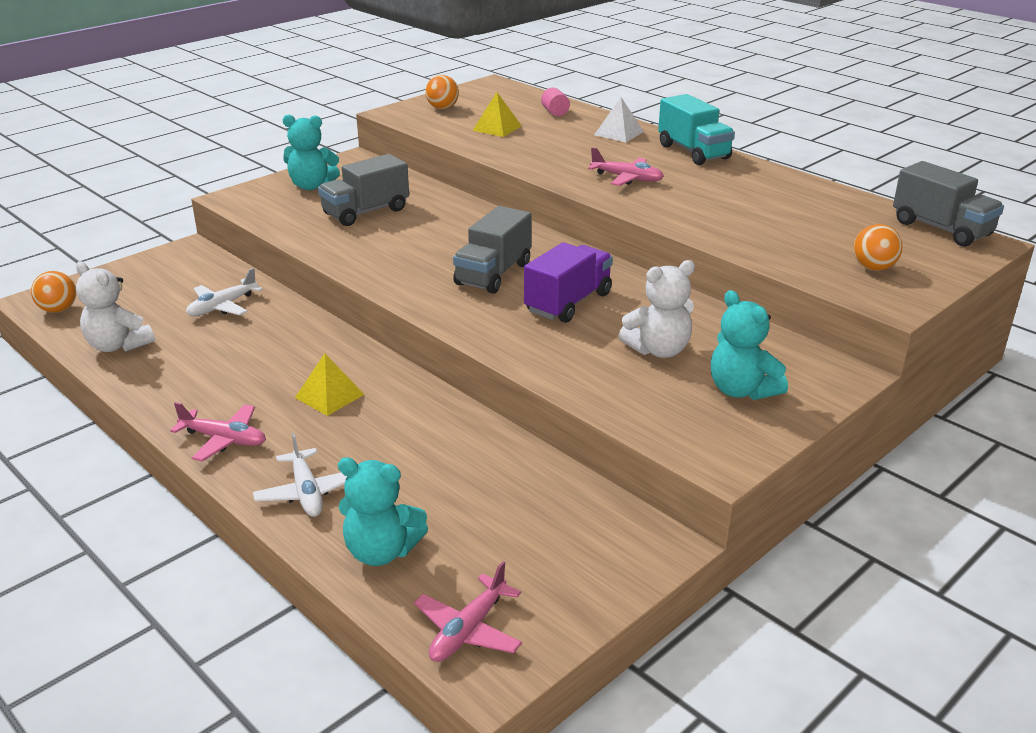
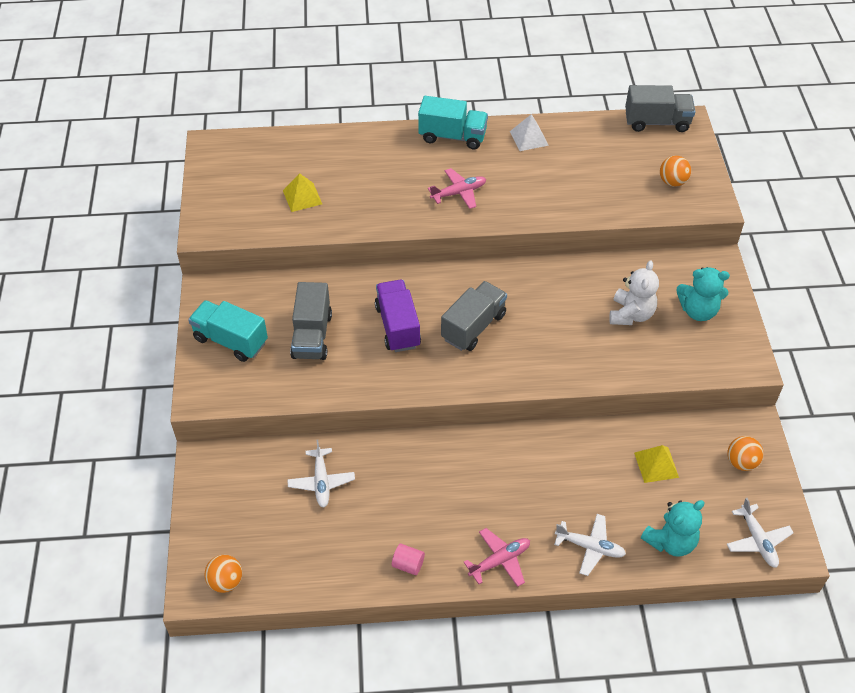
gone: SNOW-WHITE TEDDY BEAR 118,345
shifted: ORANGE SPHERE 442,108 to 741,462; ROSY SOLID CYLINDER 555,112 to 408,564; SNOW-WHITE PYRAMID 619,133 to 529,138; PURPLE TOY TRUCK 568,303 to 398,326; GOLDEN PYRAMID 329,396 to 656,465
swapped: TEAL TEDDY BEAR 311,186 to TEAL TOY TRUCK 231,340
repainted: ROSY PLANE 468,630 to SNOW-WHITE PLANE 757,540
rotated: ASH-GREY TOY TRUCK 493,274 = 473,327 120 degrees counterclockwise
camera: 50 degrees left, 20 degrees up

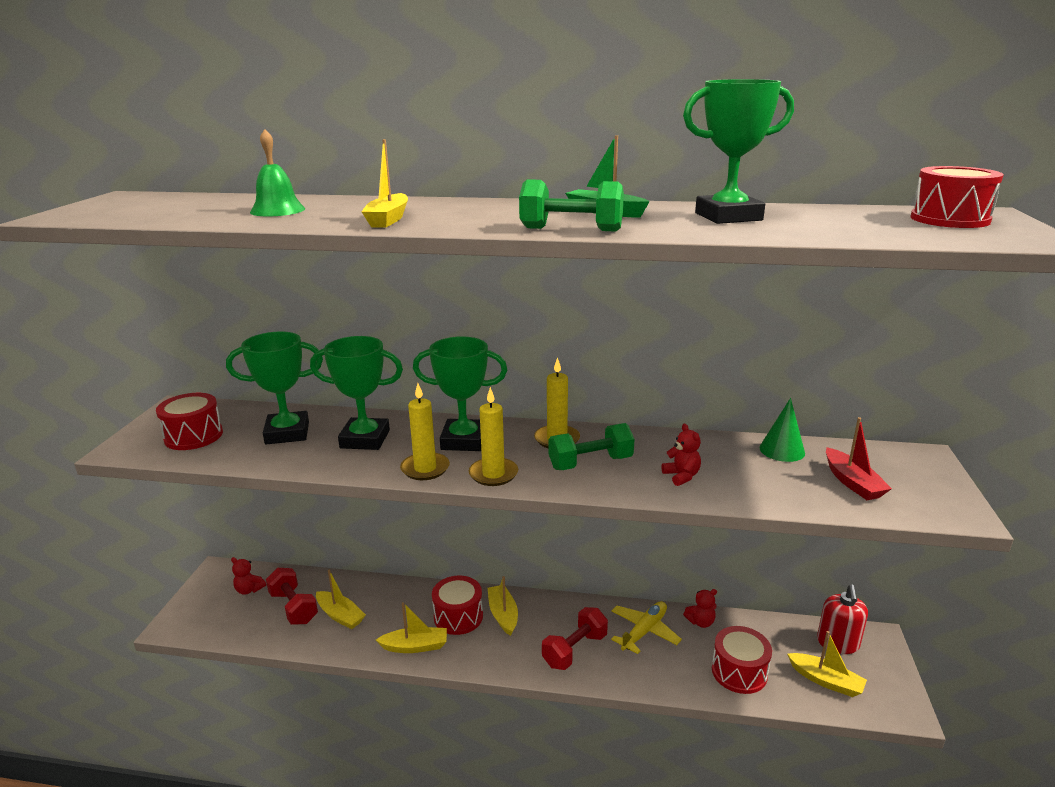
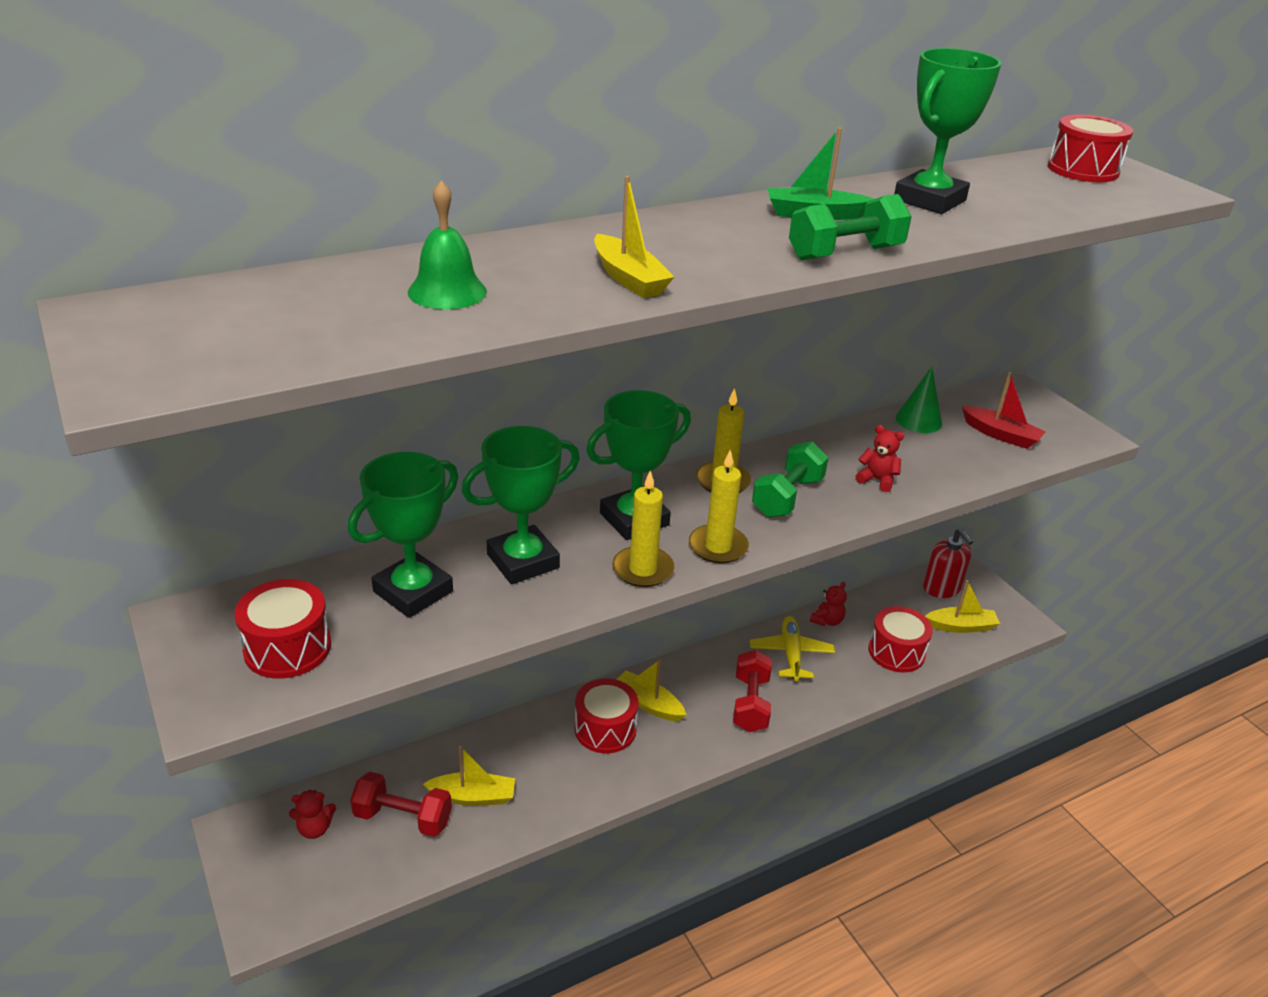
gone: GOLDEN TOY BOAT 415,646
camera: 40 degrees left, 10 degrees up

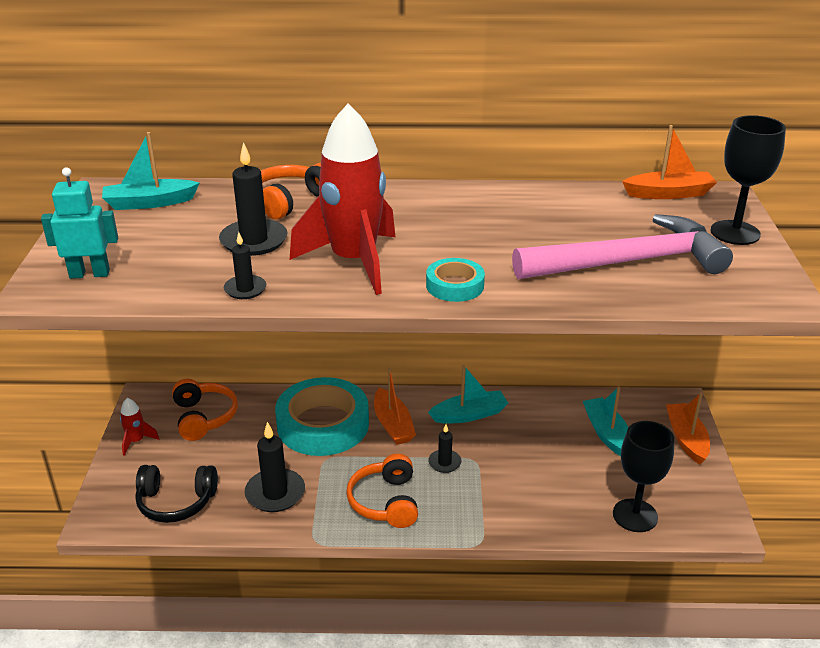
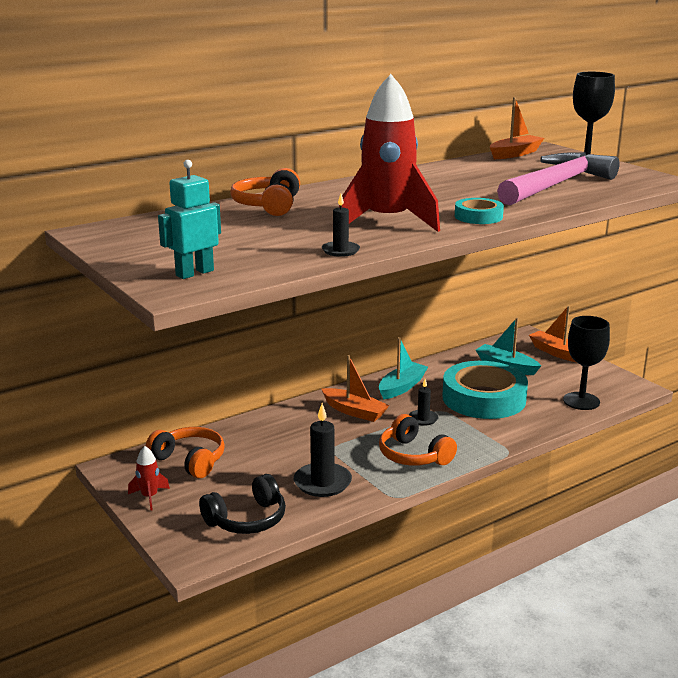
gone: TEAL TOY BOAT 149,203; JET-BLACK PILLAR CANDLE 254,241
shifted: TEAL STICKY TAPE 323,424 to 484,398
camera: 35 degrees left, 10 degrees down

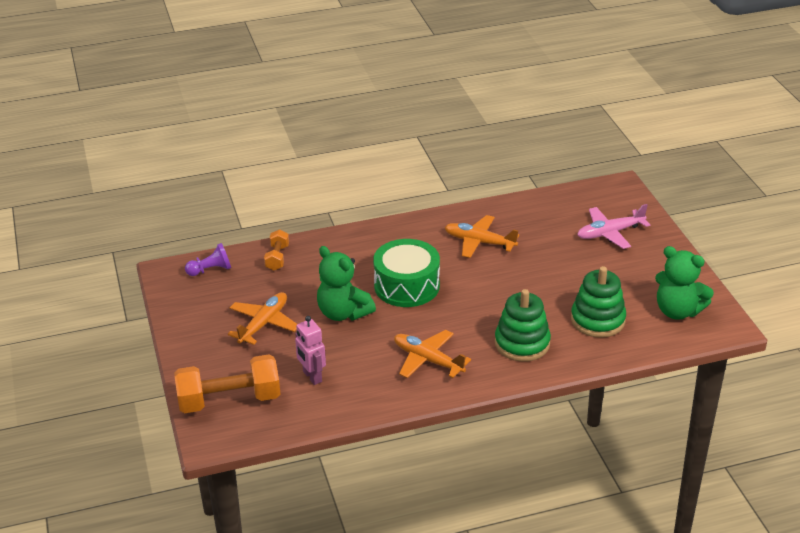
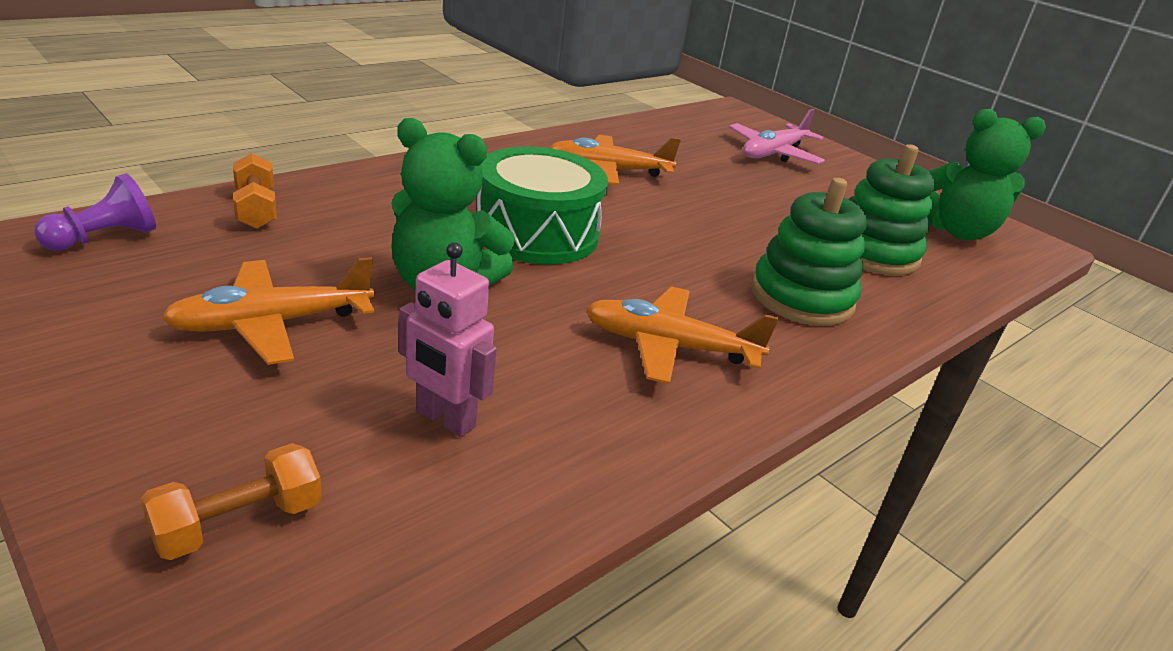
rotated: ORANGE PLANE 264,324 = 271,324 120 degrees counterclockwise
scaled: ORANGE FREE WEIGHT 229,400 = 238,523 x0.51
camera: 30 degrees left, 5 degrees down

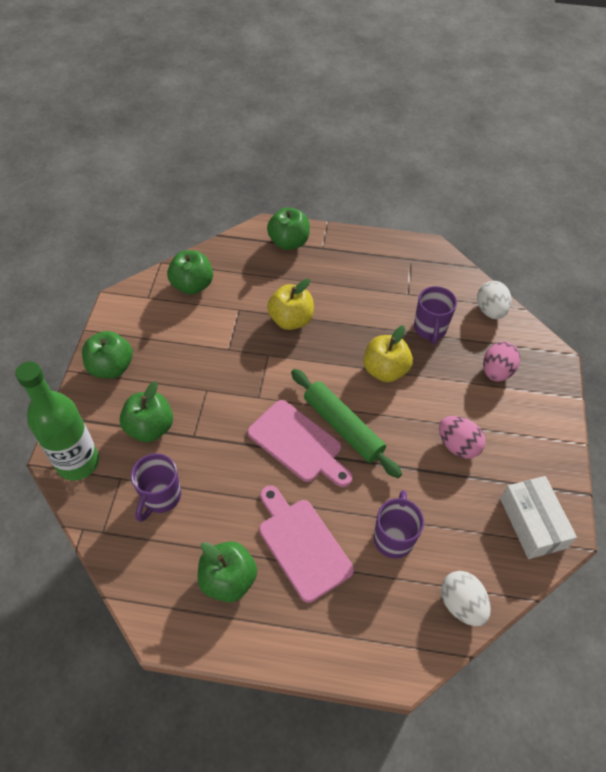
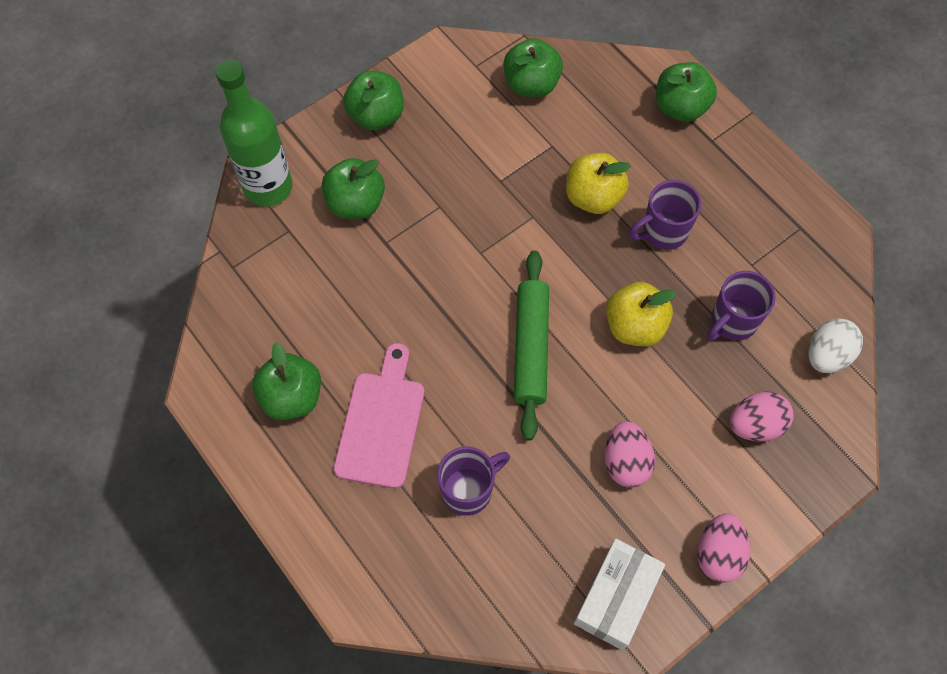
gone: ROSY CUTTING BOARD 298,444; SNOW-WHITE TOY EGG 461,604
new: ROSY TOY EGG 718,553
shifted: PURPLE TEA MUG 160,497 to 663,232
camera: 45 degrees right, 10 degrees up

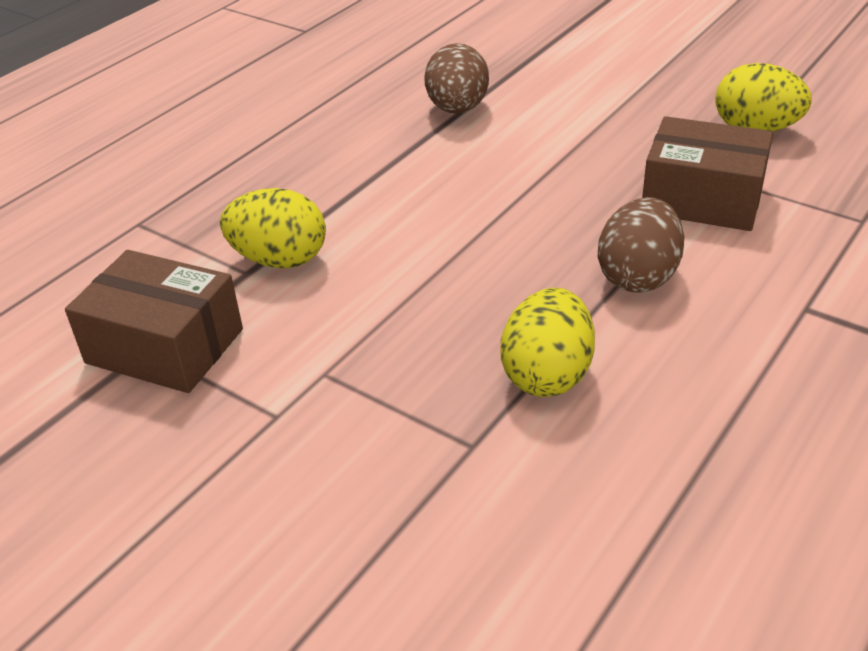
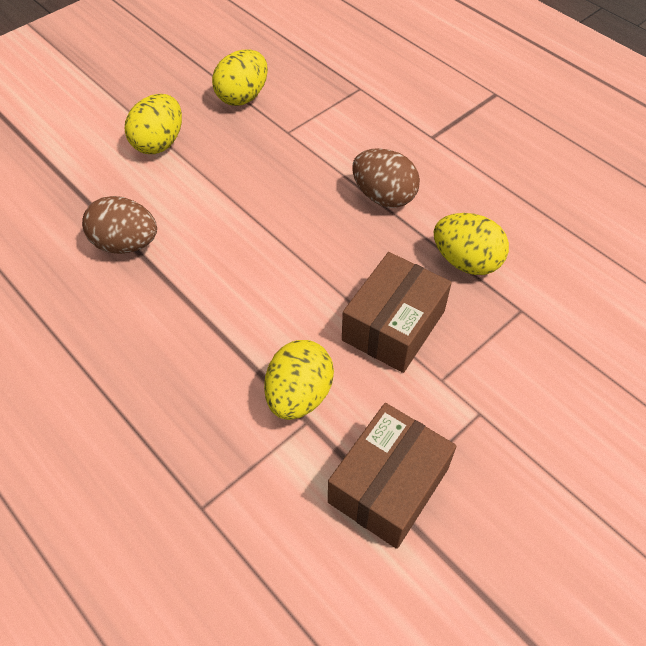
new: GOLDEN TOY EGG 159,143
shifted: BROWN BOX 702,198 to 393,325
camera: 80 degrees left, 15 degrees up

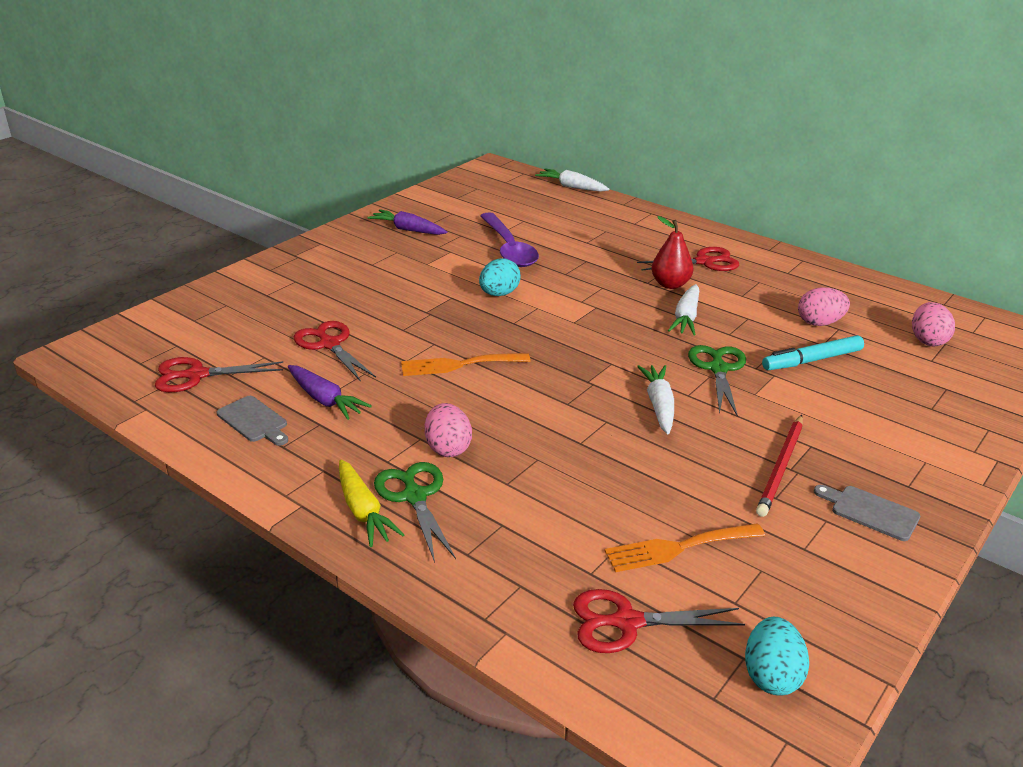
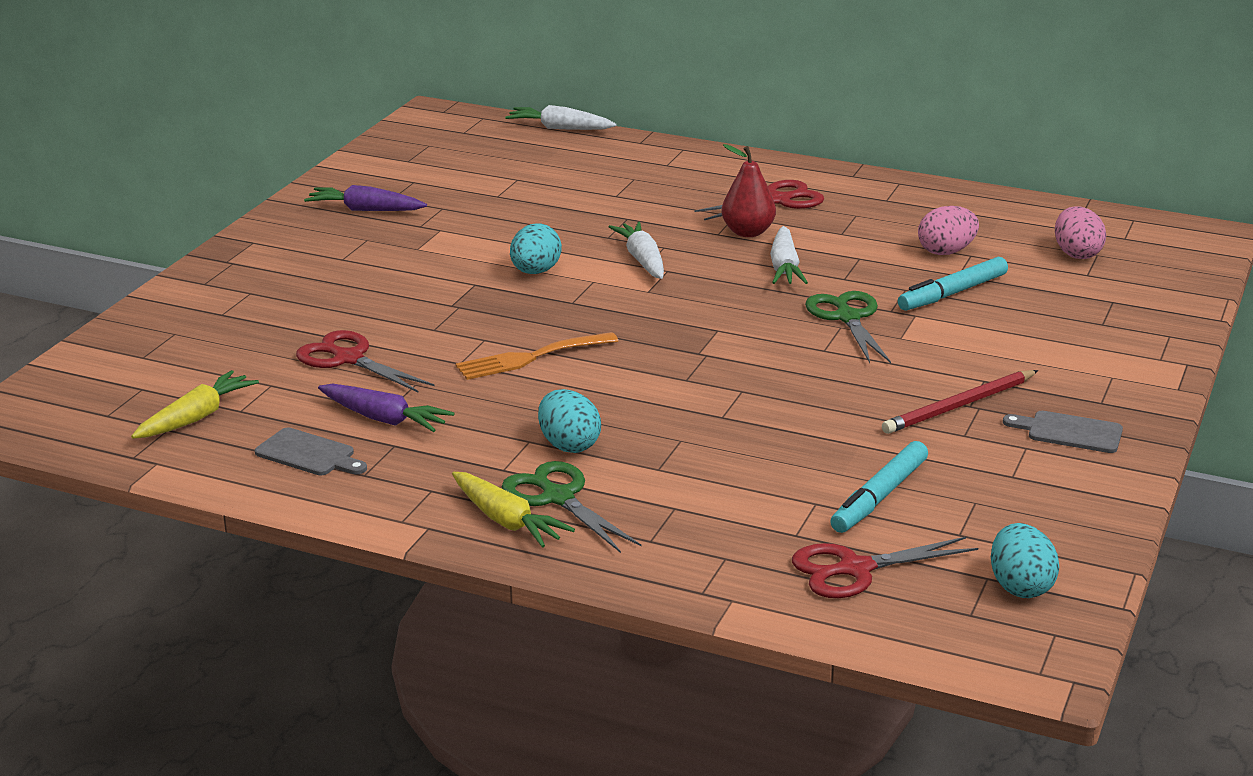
gone: PURPLE SPOON 509,249
shifted: SNOW-WHITE ROOT VEGETABLE 659,405 to 642,260
swapped: CRIMSON SCISSORS 197,375 to GOLDEN ROOT VEGETABLE 196,417; ORANGE TABLE FORK 678,548 to TEAL MARKER PEN 879,497
repainted: ROSY TOY EGG 448,448 to TEAL TOY EGG 568,445
rotated: CRIMSON WOODEN PENCIL 781,467 = 959,406 45 degrees clockwise
camera: 15 degrees left, 5 degrees down

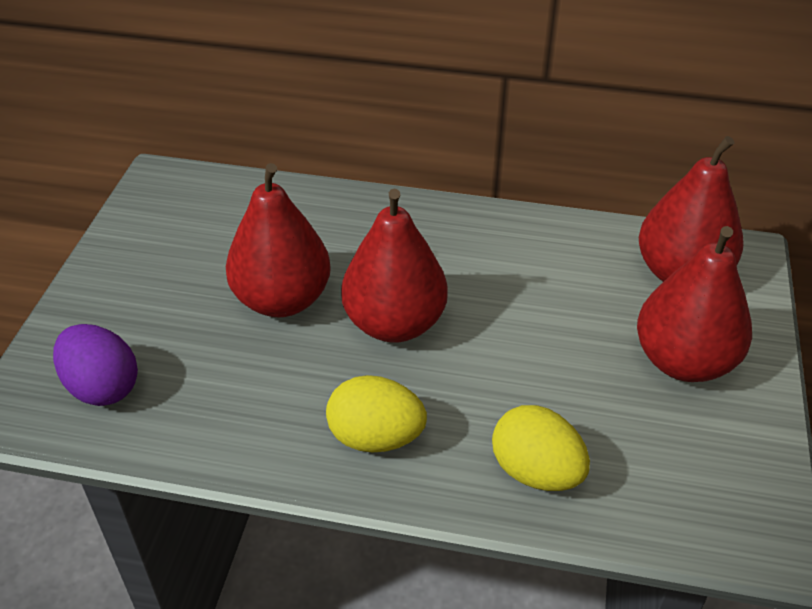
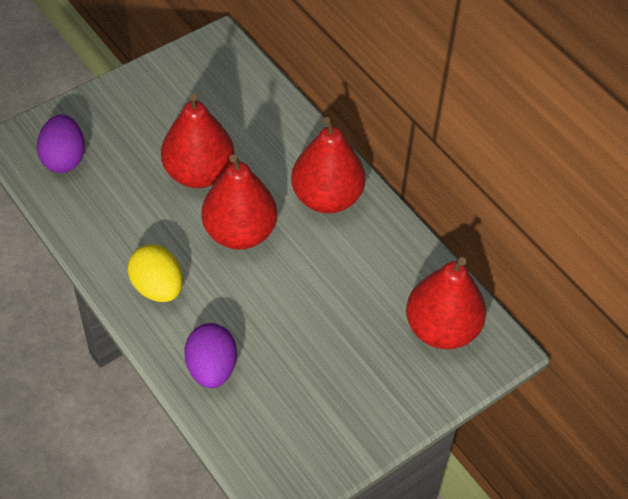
shifted: CRIMSON TOY PEAR 683,361 to 326,197
repainted: GOLDEN TOY EGG 536,472 to PURPLE TOY EGG 211,368
camera: 40 degrees right, 10 degrees up

